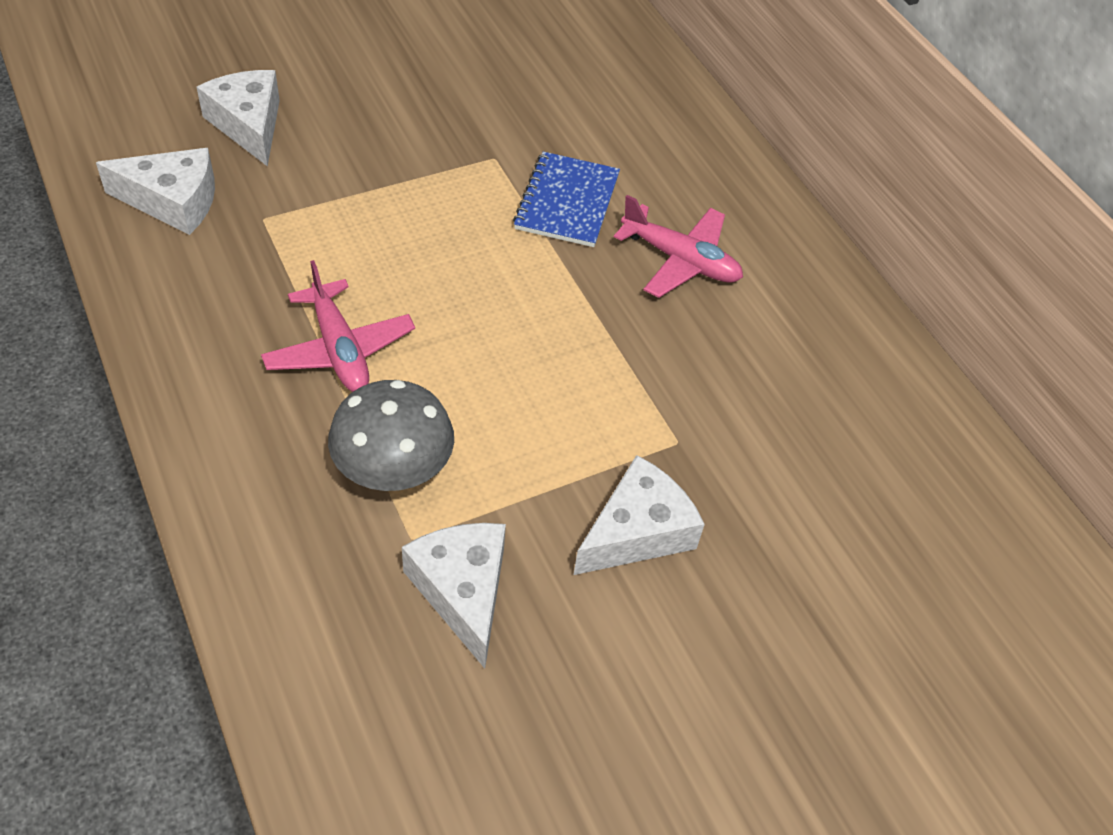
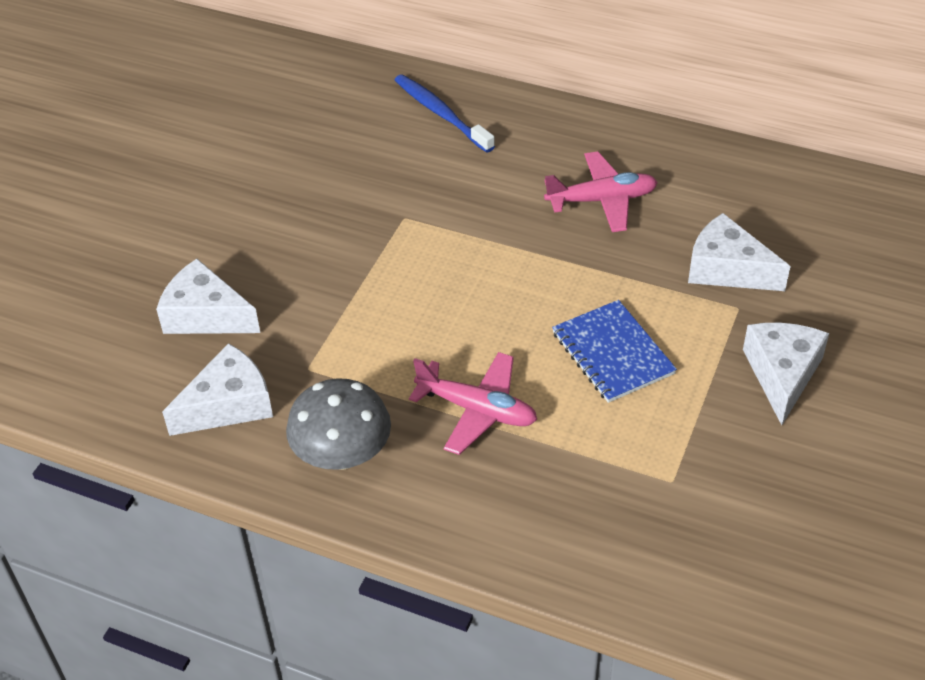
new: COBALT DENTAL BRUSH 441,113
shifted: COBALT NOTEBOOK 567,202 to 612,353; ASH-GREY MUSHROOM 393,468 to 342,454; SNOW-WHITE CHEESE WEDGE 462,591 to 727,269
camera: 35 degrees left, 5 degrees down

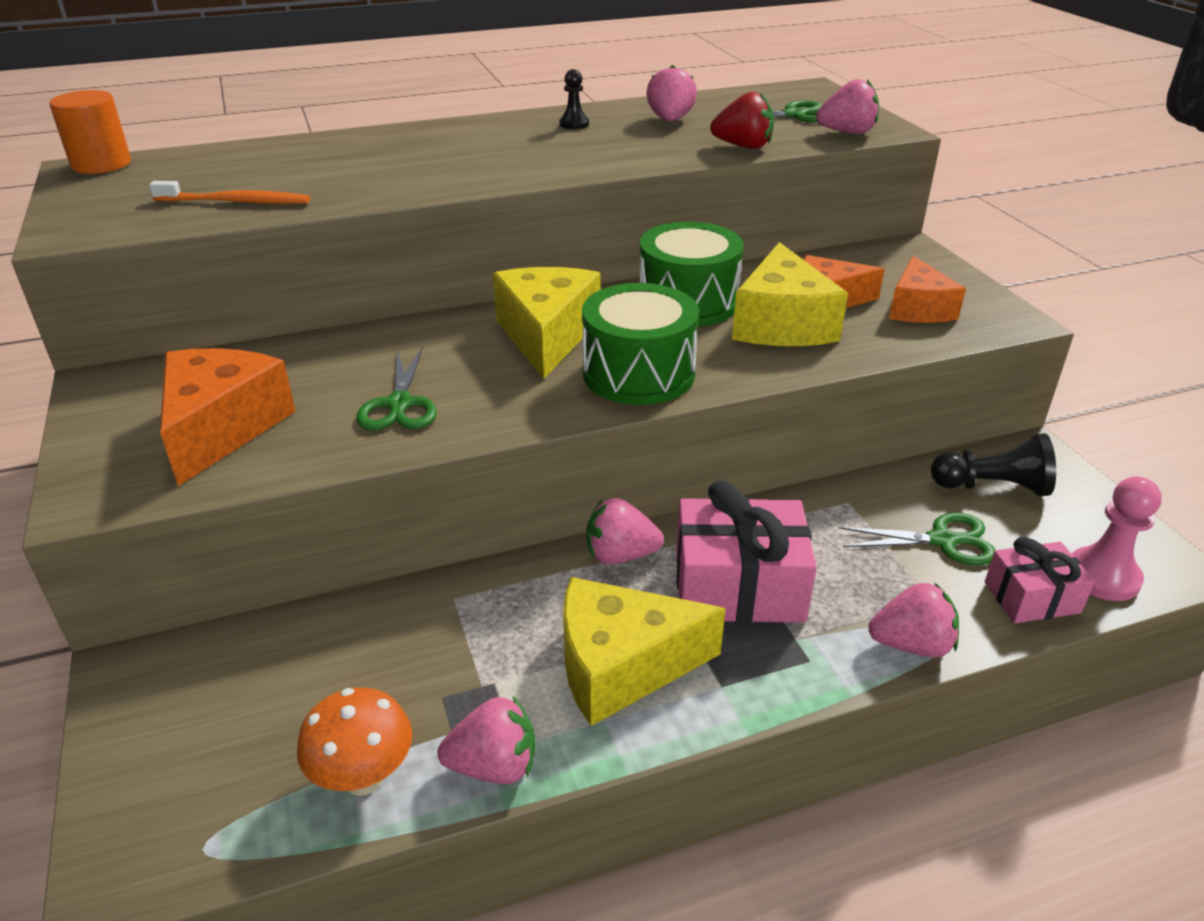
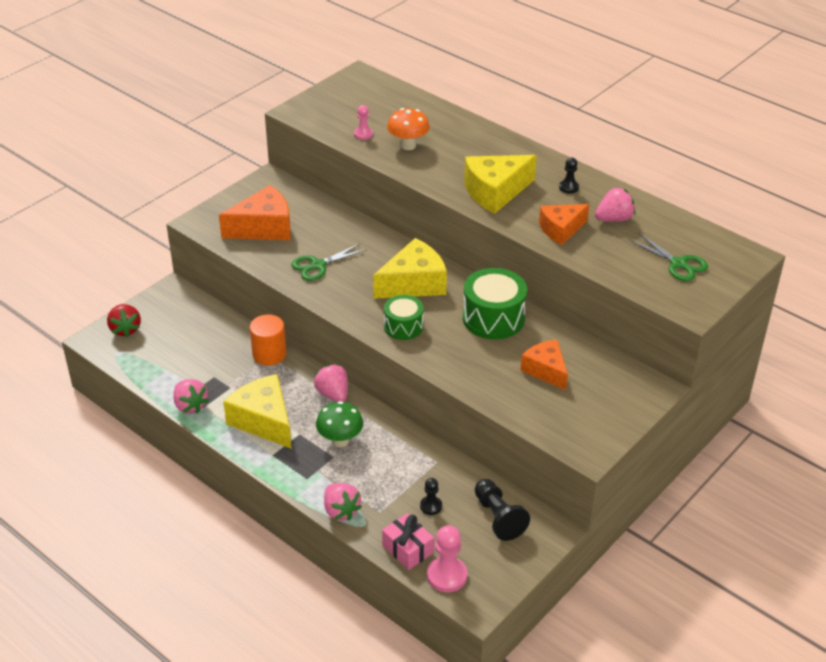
gone: ROSY BERRY 847,132
shifted: ORANGE SOLID CYLINDER 101,164 to 269,354; CRIMSON BERRY 743,146 to 125,329; GOLDEN CHEESE WEDGE 782,324 to 495,192; ORANGE CHEESE WEDGE 918,309 to 561,229; ORANGE MUSHROOM 364,778 to 408,145
swapped: ORANGE DENTAL BRUSH 236,202 to ROSY PAWN 363,134; ROSY PRESENT 738,586 to GREEN MUSHROOM 340,441; GREEN SCISSORS 942,540 to JET-BLACK PAWN 431,506
scaled: GREEN TOY DRUM 638,373 = 403,326 x0.63
camera: 60 degrees right, 5 degrees up

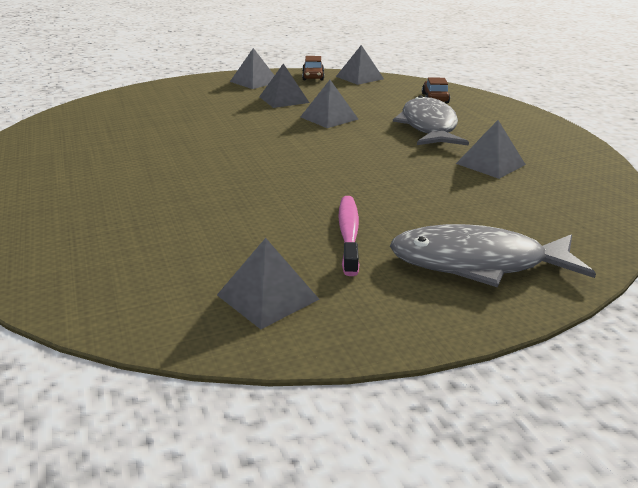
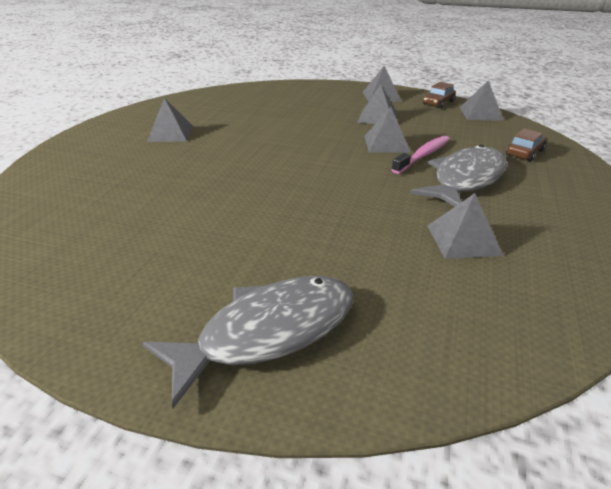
shifted: ROSY DENTAL BRUSH 348,234 to 423,155; ASH-GREY PYRAMID 267,297 to 170,133
rotated: ASH-GREY FISH FIGURE 477,263 = 268,332 105 degrees clockwise
camera: 40 degrees right, 5 degrees up

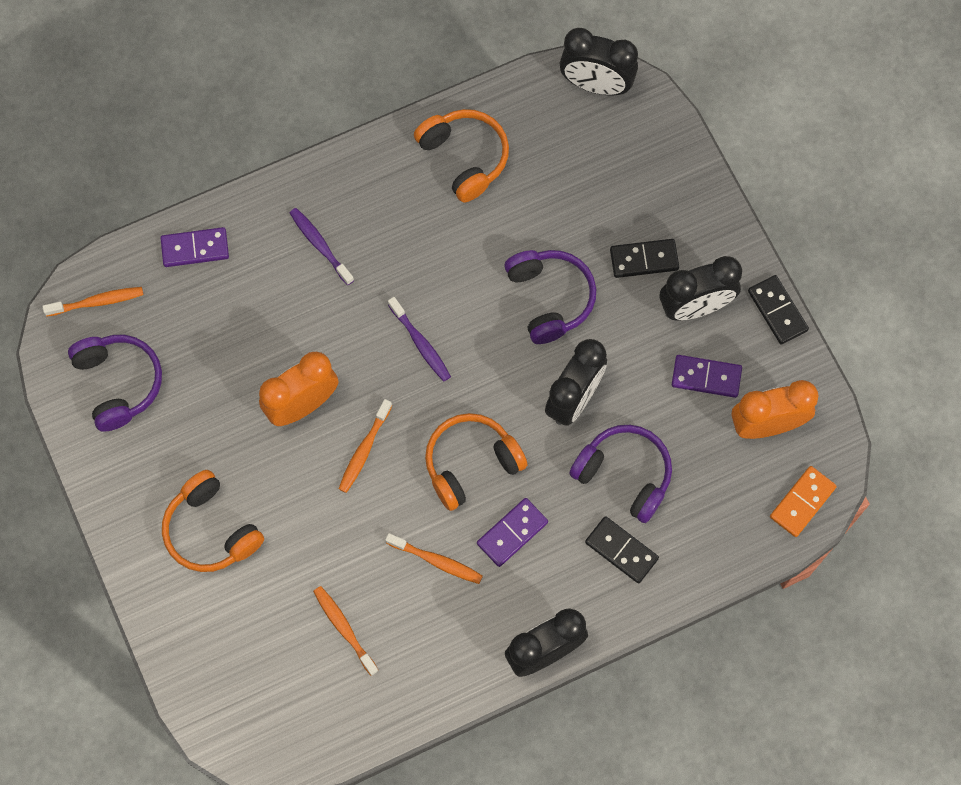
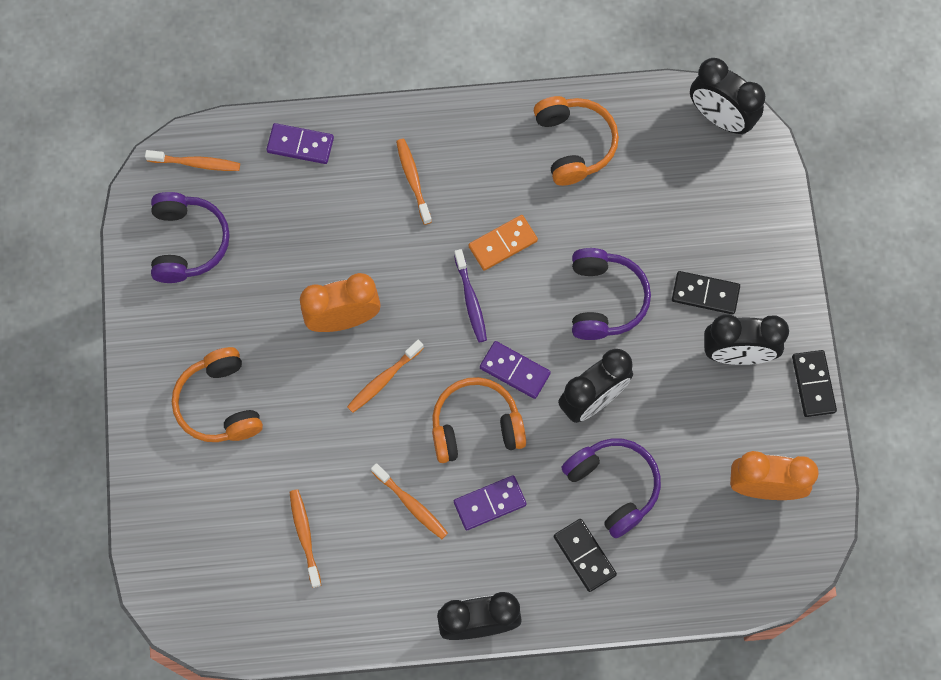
shifted: PURPLE DOMINO PIECE 706,377 to 514,371; ORANGE DOMINO PIECE 802,502 to 502,243
repainted: PURPLE DENTAL BRUSH 320,245 to ORANGE DENTAL BRUSH 413,180
camera: 20 degrees right, 0 degrees up

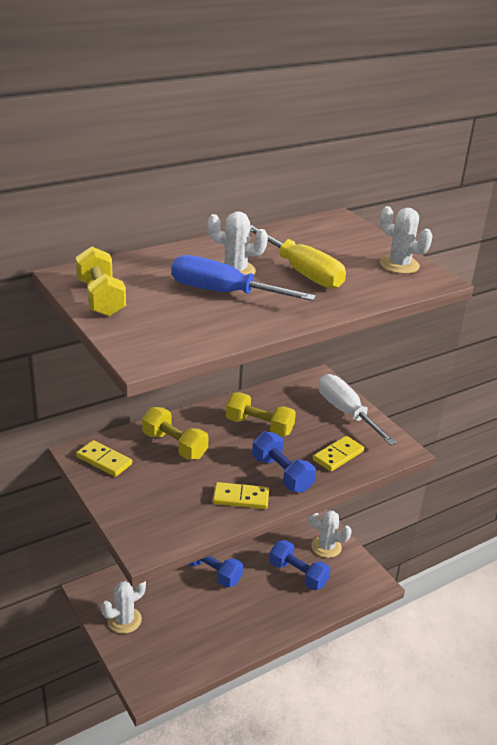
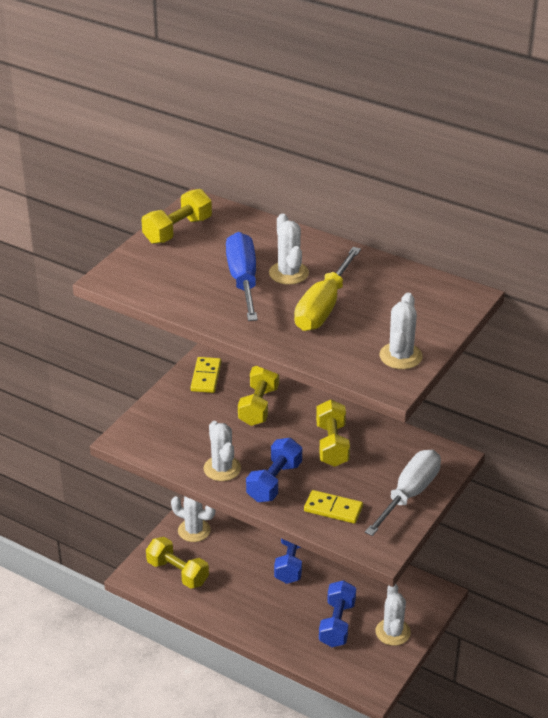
new: GOLDEN FREE WEIGHT 177,572
swapped: GOLDEN DOMINO PIECE 241,498 to SNOW-WHITE CACTUS 222,468
camera: 65 degrees right, 5 degrees up

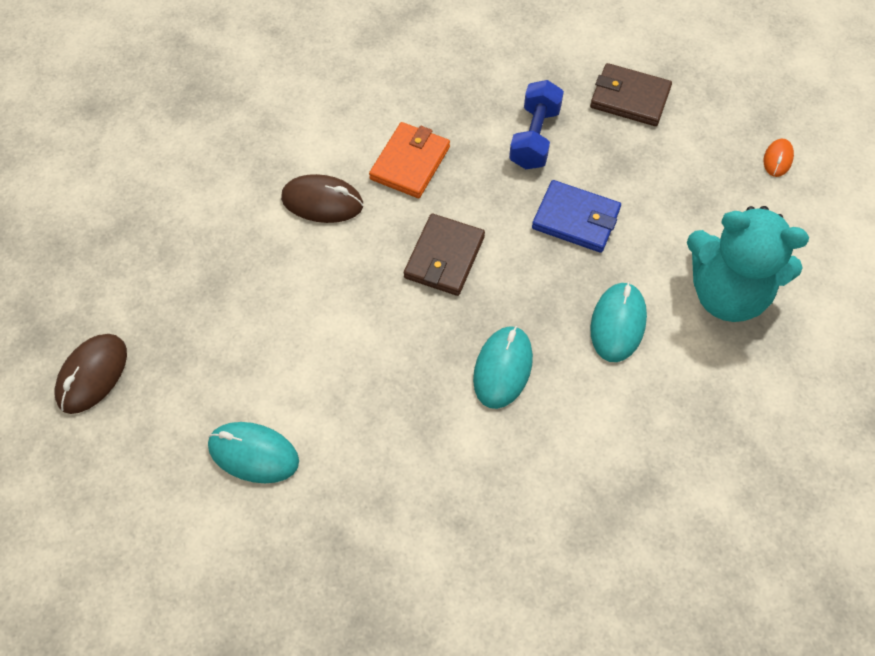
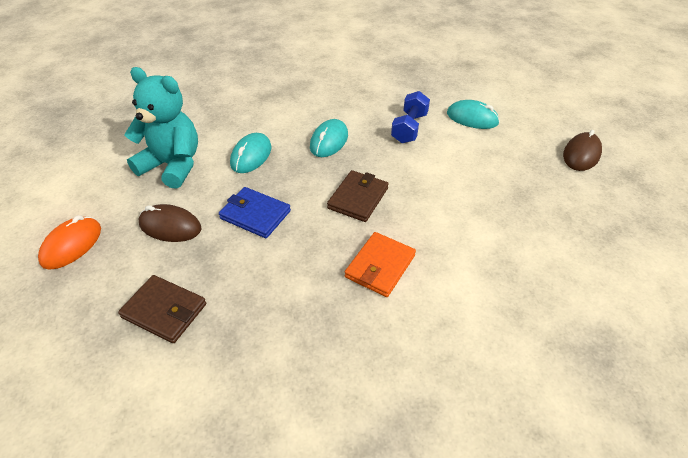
shifted: COBALT FREE WEIGHT 534,137 to 409,128; BROWN COMPUTER MOUSE 322,202 to 170,226
scaled: ORANGE COMPUTER MOUSE 777,159 = 72,245 x1.74
camera: 175 degrees left, 15 degrees down

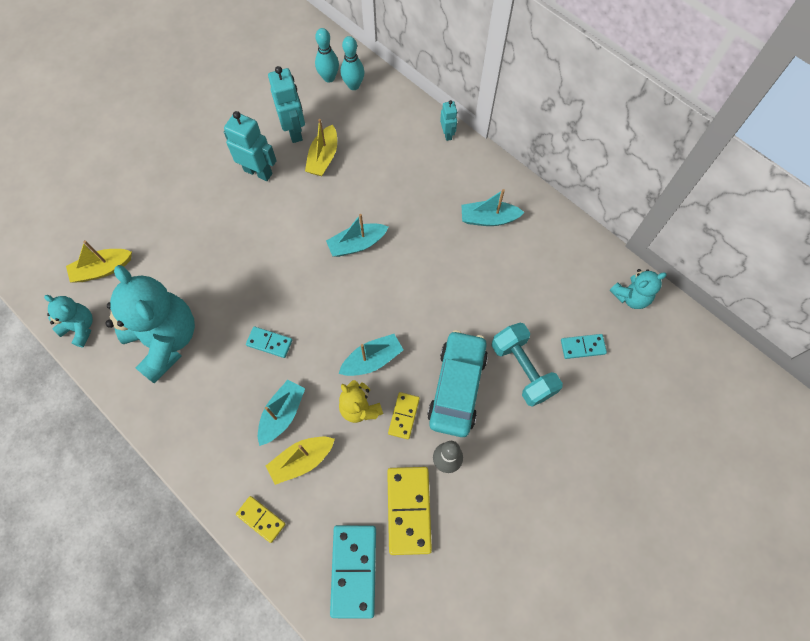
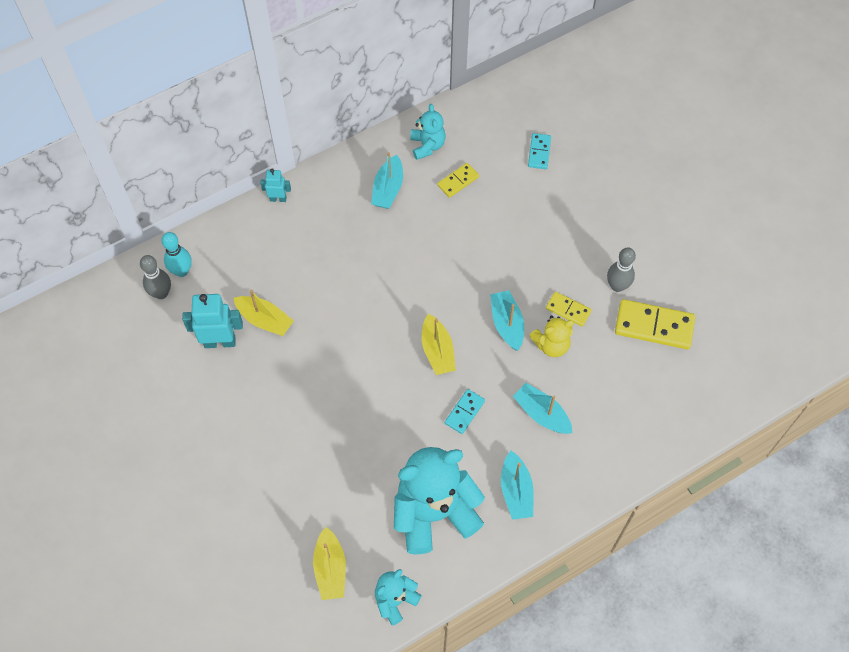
gone: TEAL ROBOT 258,172; TEAL FREE WEIGHT 522,369; TEAL AUTOMOBILE 457,387; TEAL DOMINO PIECE 354,570
shifted: TEAL TOY BOAT 357,244 to 516,491; TEAL TEDDY BEAR 631,296 to 427,145; GOLDEN TOY BOAT 301,460 to 437,351; GOLDEN DOMINO PIECE 261,519 to 458,181
repainted: TEAL TENPIN 329,78 to ASH-GREY TENPIN 161,293
camera: 75 degrees left, 5 degrees down

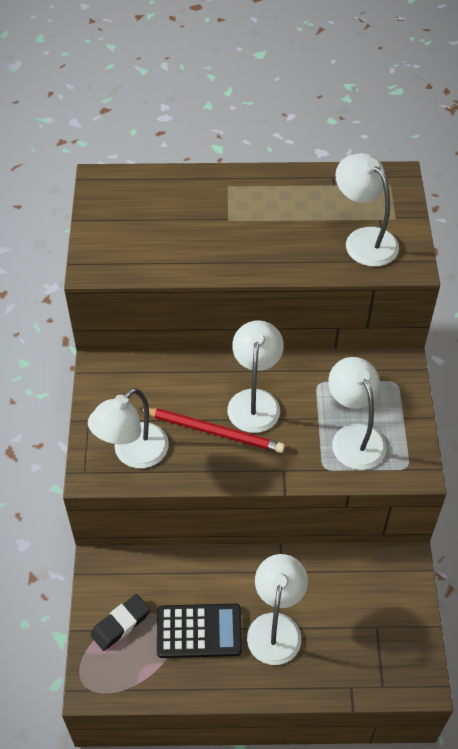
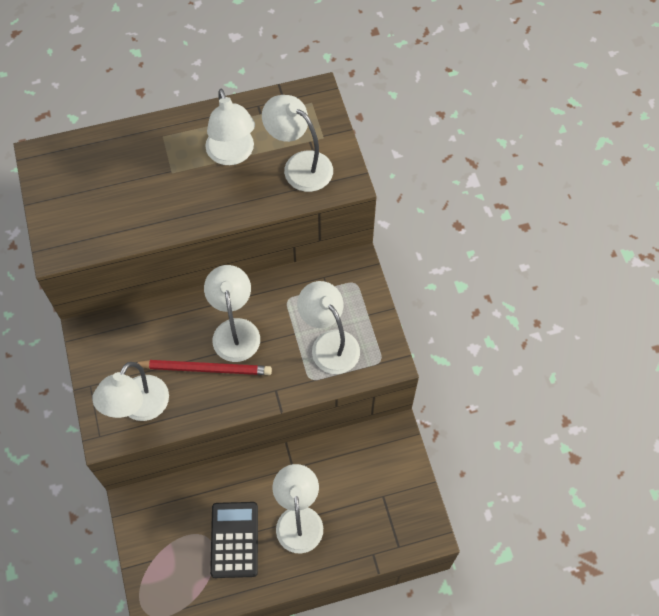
gone: JET-BLACK GUM ERASER 120,624
new: SNOW-WHITE LAMP 232,154
rotated: JET-BLACK ADDING MACHINE 199,631 = 234,539 75 degrees counterclockwise
camera: 15 degrees left, 10 degrees up

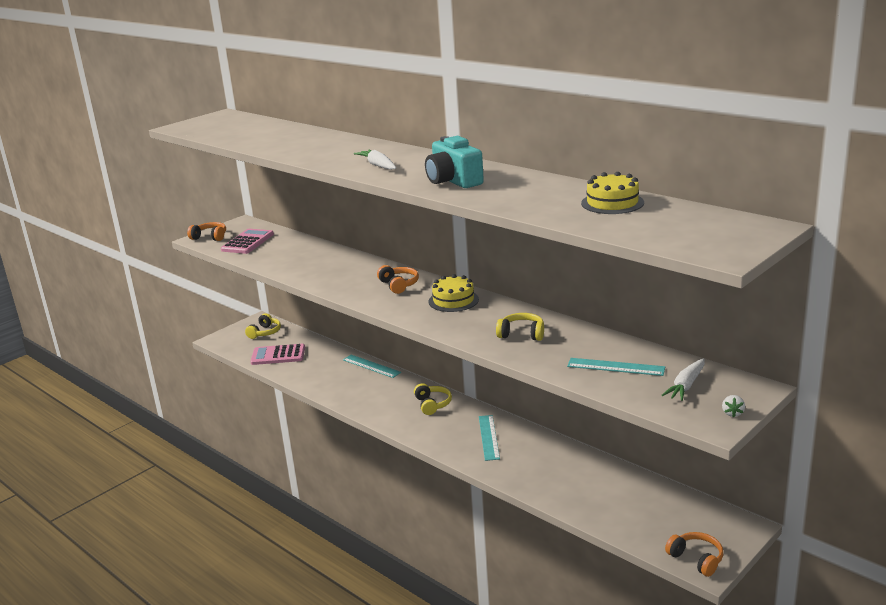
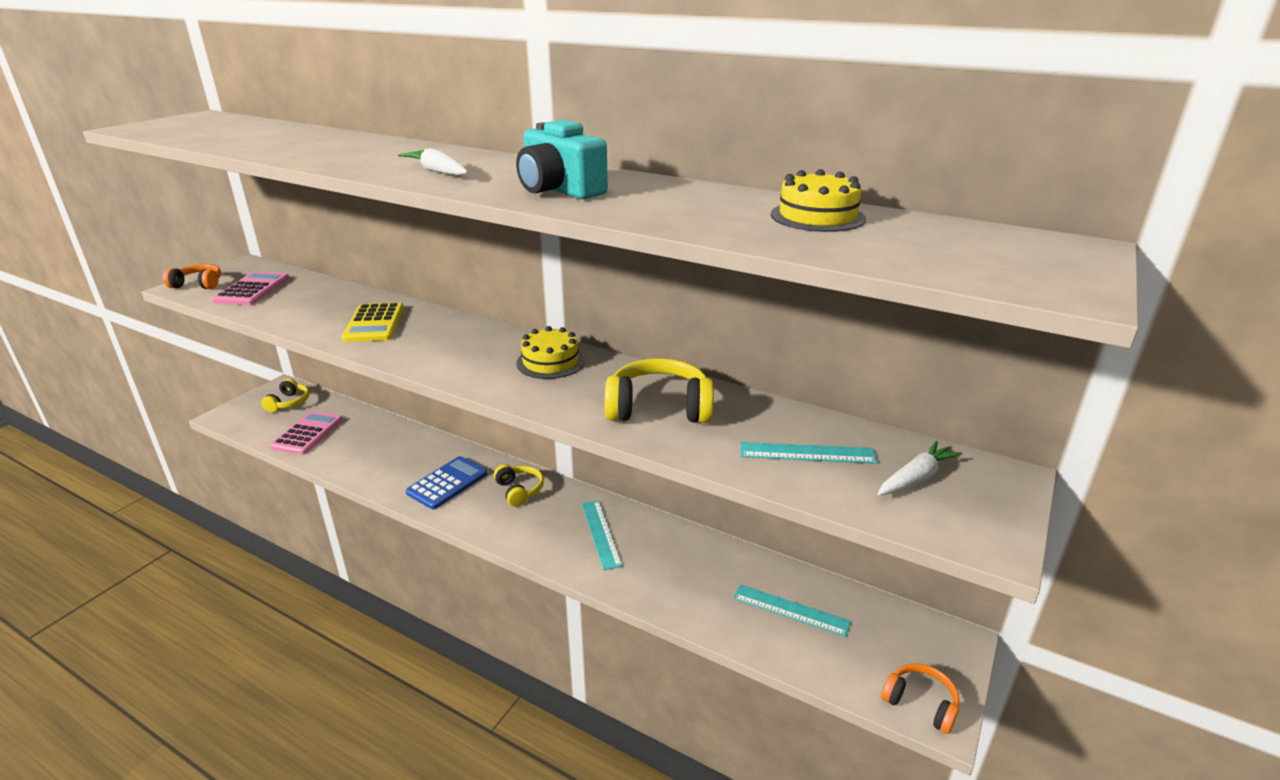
gone: ORANGE HEADPHONES 398,285; SNOW-WHITE BERRY 732,413
new: GOLDEN ADDING MACHINE 374,323; COBALT ADDING MACHINE 447,483
shifted: TEAL RULER 371,366 to 790,610
rotated: ROSY ADDING MACHINE 278,355 = 308,433 120 degrees clockwise; SNOW-WHITE ROOT VEGETABLE 686,386 = 916,478 150 degrees counterclockwise
scaled: GOLDEN HEADPHONES 522,334 = 659,408 x1.64
camera: 15 degrees left, 5 degrees up

